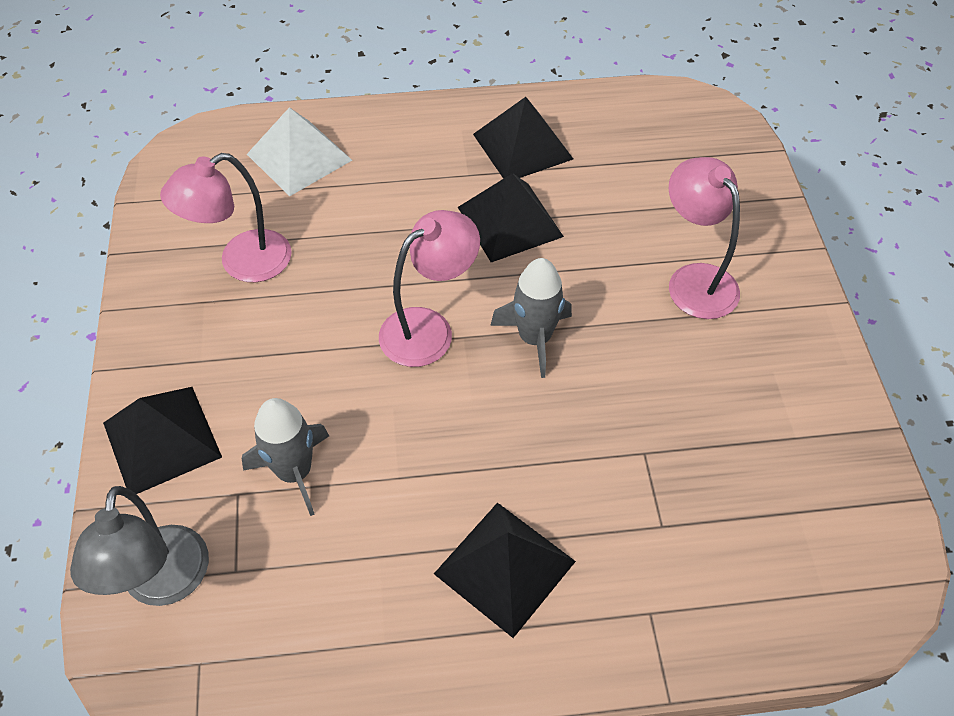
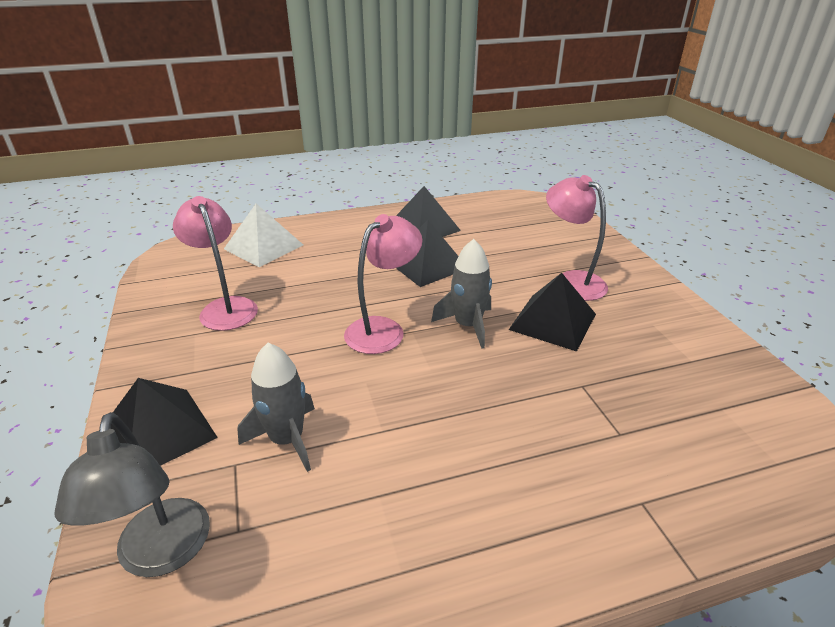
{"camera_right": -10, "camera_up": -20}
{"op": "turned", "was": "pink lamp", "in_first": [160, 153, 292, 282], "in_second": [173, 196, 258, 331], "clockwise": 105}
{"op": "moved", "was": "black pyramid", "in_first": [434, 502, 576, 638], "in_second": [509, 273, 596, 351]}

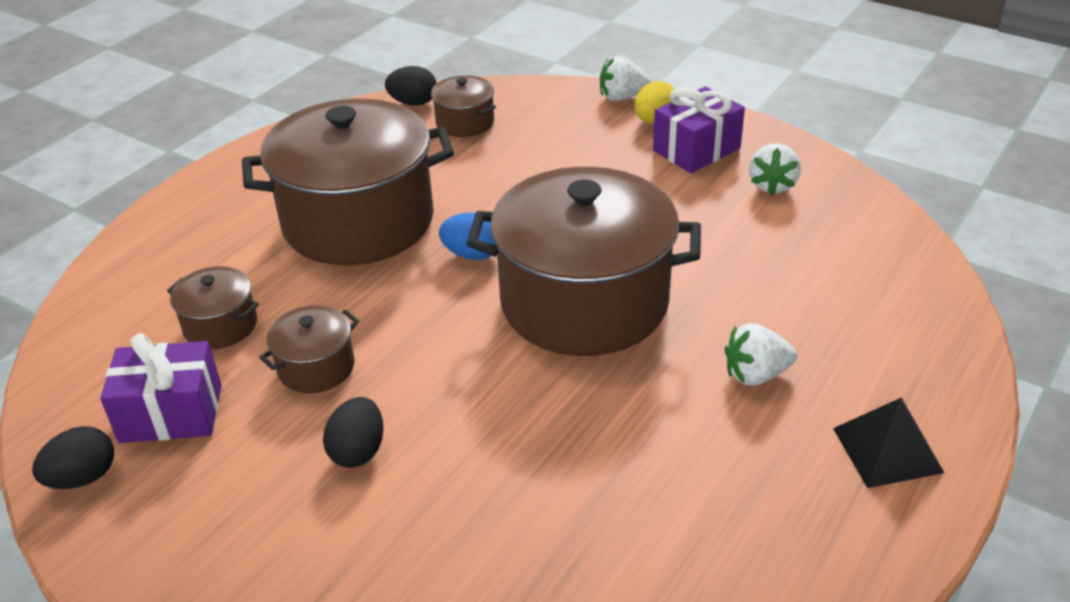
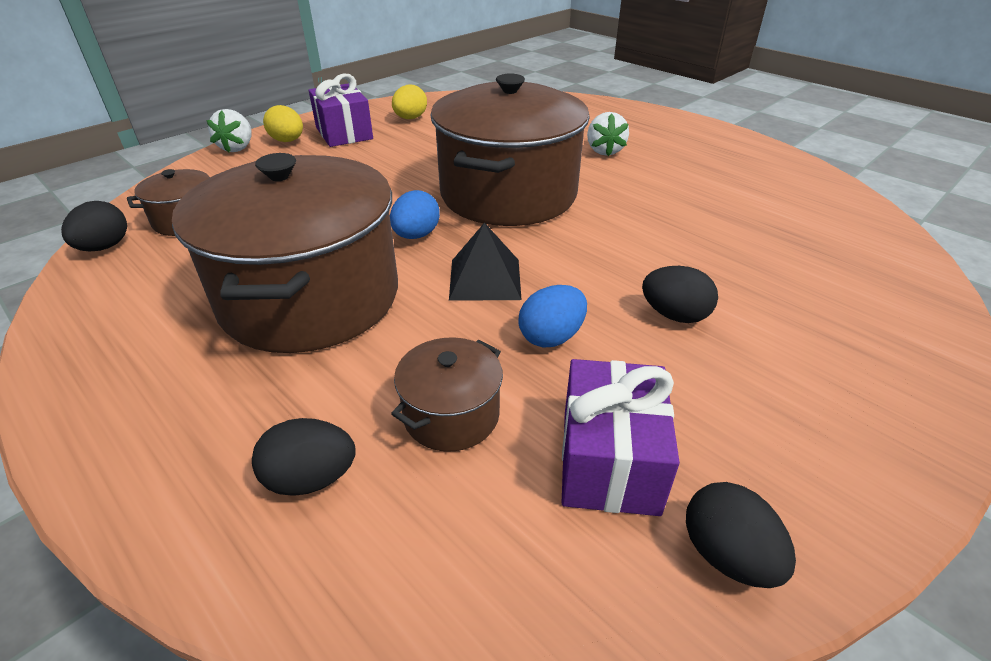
{"camera_right": -80, "camera_up": 0}
{"op": "replaced", "was": "brown pot", "now": "blue egg", "in_first": [259, 305, 359, 393], "in_second": [518, 285, 587, 347]}
{"op": "replaced", "was": "white strawberry", "now": "yellow egg", "in_first": [749, 143, 801, 196], "in_second": [392, 85, 427, 119]}
{"op": "moved", "was": "black pyramid", "in_first": [833, 397, 944, 488], "in_second": [449, 222, 522, 301]}
{"op": "added", "now": "black egg", "in_second": [252, 418, 356, 496]}

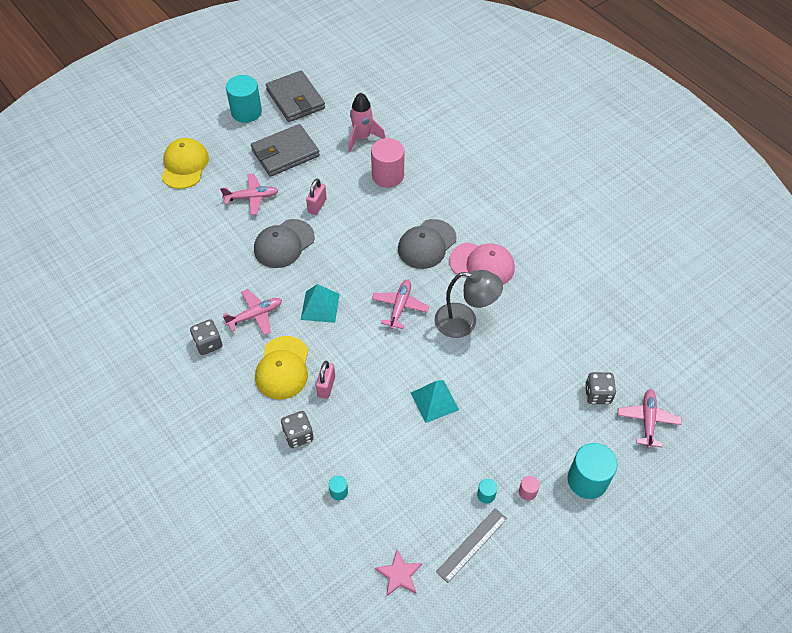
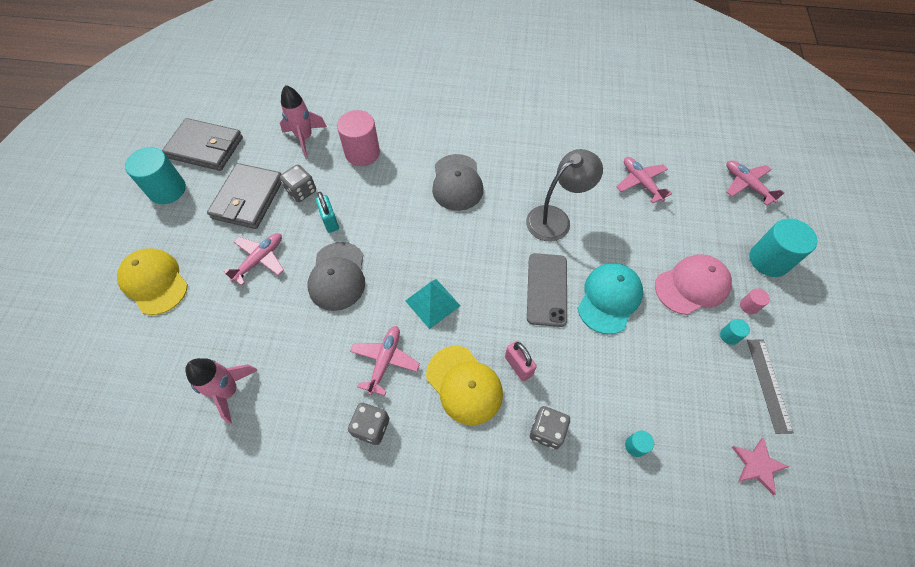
{"camera_right": -45, "camera_up": 5}
{"op": "recoloured", "was": "pink padlock", "now": "turquoise padlock", "in_first": [306, 179, 327, 215], "in_second": [316, 192, 339, 233]}
{"op": "moved", "was": "pink plane", "in_first": [372, 280, 429, 329], "in_second": [617, 157, 672, 203]}
{"op": "replaced", "was": "turquoise pyramid", "now": "turquoise cap", "in_first": [411, 380, 459, 423], "in_second": [577, 263, 643, 334]}
{"op": "moved", "was": "pink cap", "in_first": [449, 242, 515, 285], "in_second": [655, 254, 732, 315]}
{"op": "moved", "was": "grey dice", "in_first": [585, 372, 616, 404], "in_second": [280, 164, 316, 202]}
{"op": "added", "now": "pink rocket", "in_second": [186, 358, 258, 424]}
{"op": "added", "now": "grey phone", "in_second": [527, 253, 567, 327]}

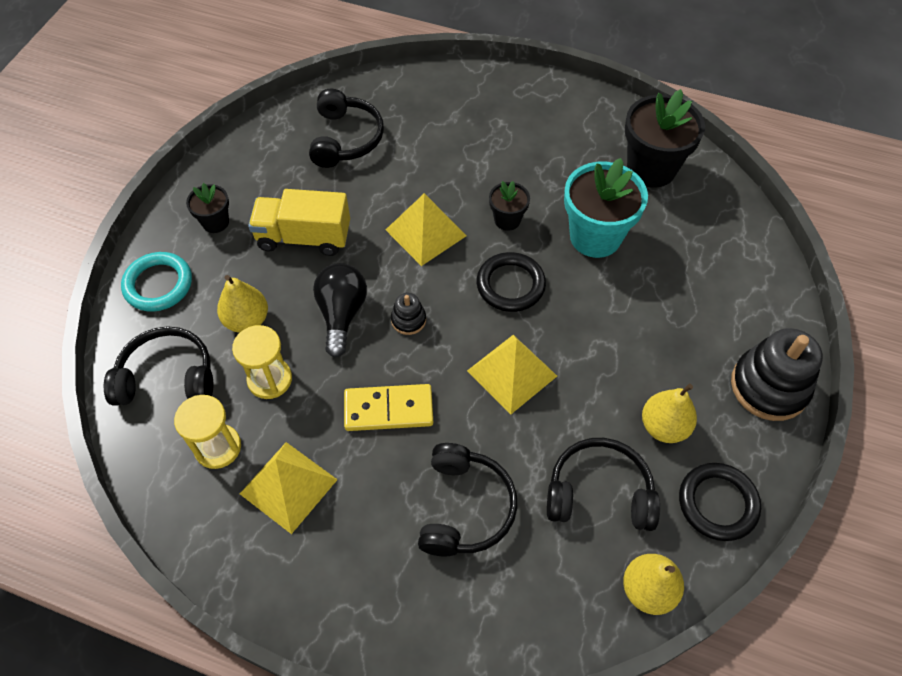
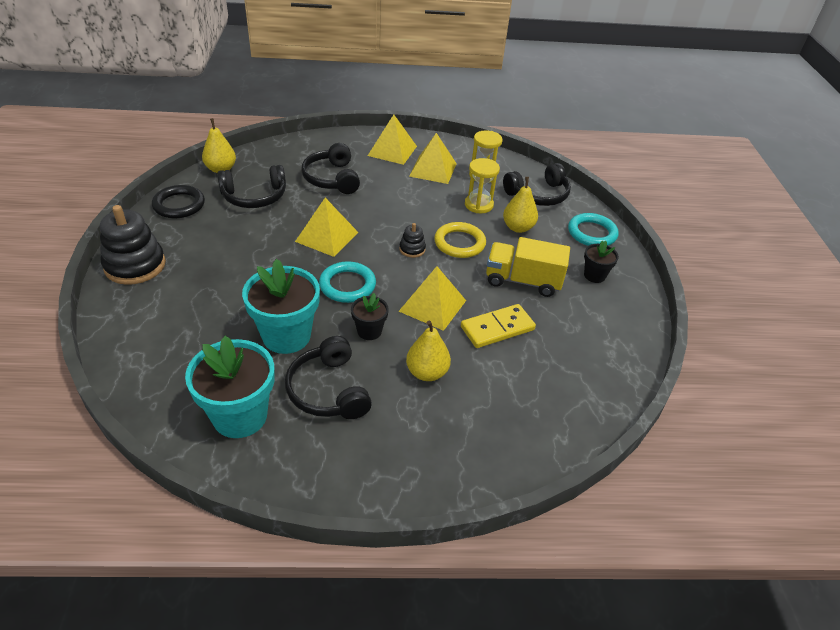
{"camera_right": 155, "camera_up": -15}
{"op": "turned", "was": "yellow truck", "in_first": [248, 189, 350, 256], "in_second": [486, 237, 570, 297], "clockwise": -150}
{"op": "moved", "was": "black headphones", "in_first": [309, 88, 384, 168], "in_second": [285, 336, 372, 419]}
{"op": "replaced", "was": "black light bulb", "now": "yellow ring", "in_first": [313, 263, 367, 357], "in_second": [434, 222, 486, 258]}
{"op": "moved", "was": "yellow domino", "in_first": [344, 384, 433, 431], "in_second": [461, 304, 536, 348]}
{"op": "recoloured", "was": "black ring", "now": "turquoise ring", "in_first": [477, 252, 546, 312], "in_second": [319, 261, 376, 303]}
{"op": "recoloured", "was": "black flower pot", "now": "turquoise flower pot", "in_first": [625, 89, 705, 188], "in_second": [185, 336, 275, 438]}
{"op": "moved", "was": "yellow pear", "in_first": [642, 384, 697, 443], "in_second": [406, 320, 451, 381]}
{"op": "added", "now": "yellow pyramid", "in_second": [368, 115, 417, 165]}

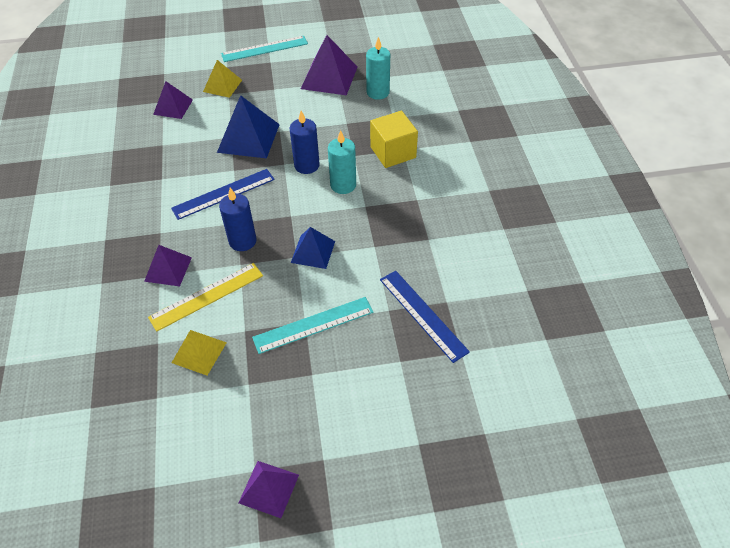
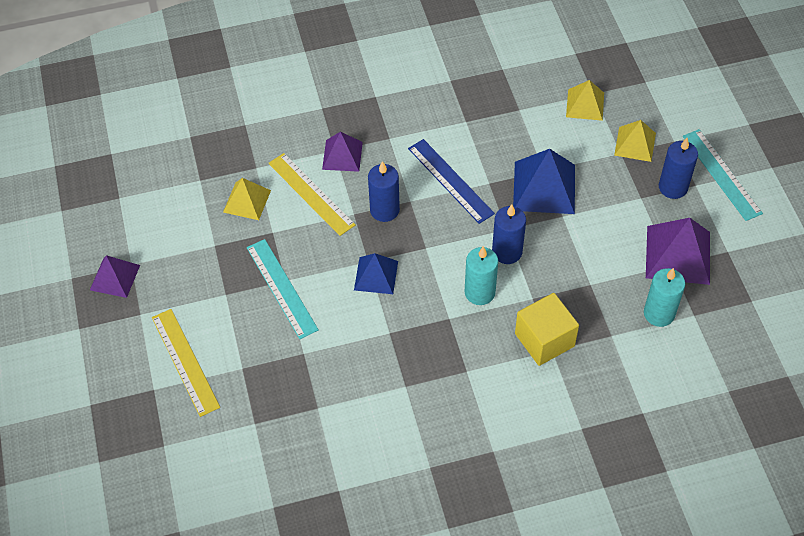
{"camera_right": 85, "camera_up": 5}
{"op": "recoloured", "was": "purple pyramid", "now": "yellow pyramid", "in_first": [153, 81, 193, 119], "in_second": [566, 80, 604, 121]}
{"op": "removed", "was": "blue ruler", "in_first": [380, 271, 470, 363]}
{"op": "added", "now": "yellow ruler", "in_second": [152, 309, 220, 417]}
{"op": "added", "now": "blue candle", "in_second": [659, 138, 698, 199]}

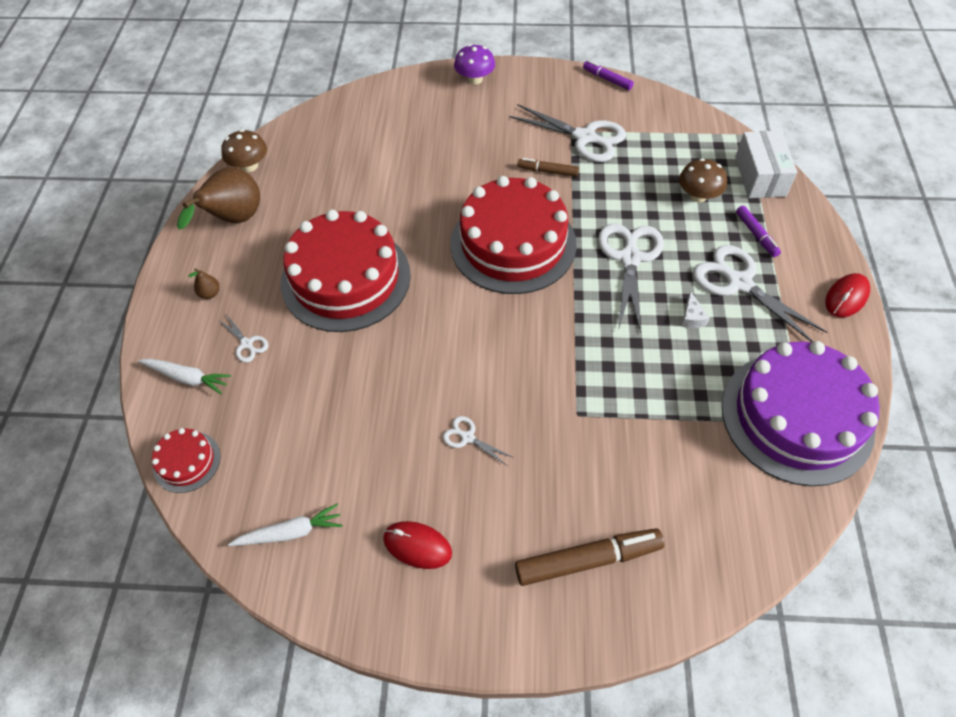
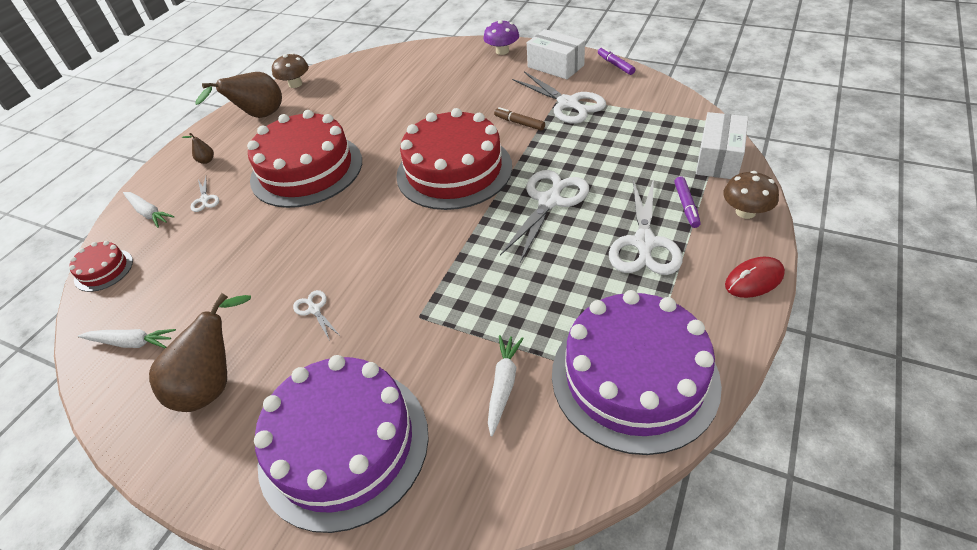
{"camera_right": 25, "camera_up": -10}
{"op": "replaced", "was": "red mouse", "now": "brown pear", "in_first": [383, 521, 452, 569], "in_second": [149, 293, 251, 412]}
{"op": "replaced", "was": "brown marker", "now": "purple cake", "in_first": [515, 528, 665, 586], "in_second": [254, 355, 429, 533]}
{"op": "moved", "was": "brown mushroom", "in_first": [679, 158, 727, 202], "in_second": [723, 171, 779, 219]}
{"op": "removed", "was": "white cheese", "in_first": [682, 291, 710, 328]}
{"op": "turned", "was": "white scissors", "in_first": [693, 245, 827, 342], "in_second": [609, 178, 683, 275], "clockwise": -150}
{"op": "added", "now": "white carrot", "in_second": [488, 335, 524, 437]}
{"op": "added", "now": "white box", "in_second": [527, 29, 585, 79]}

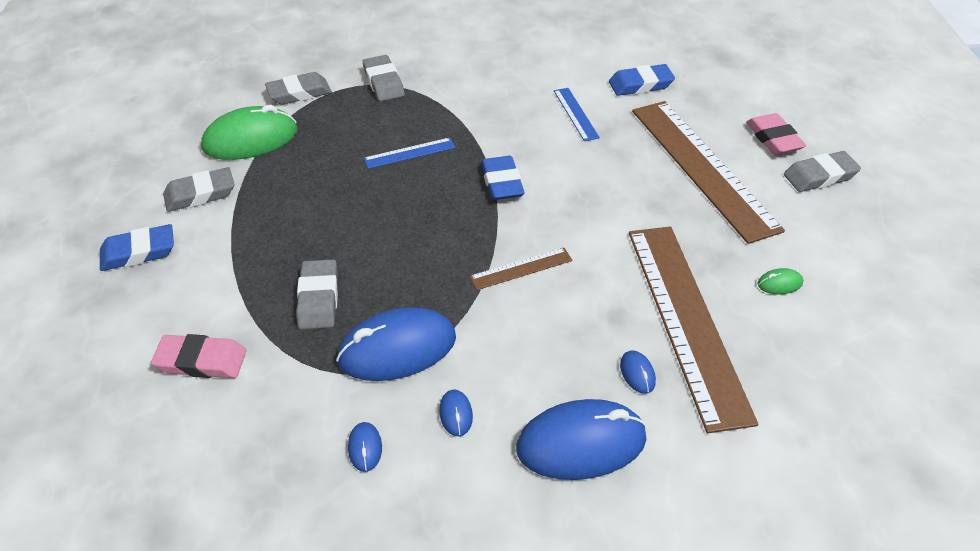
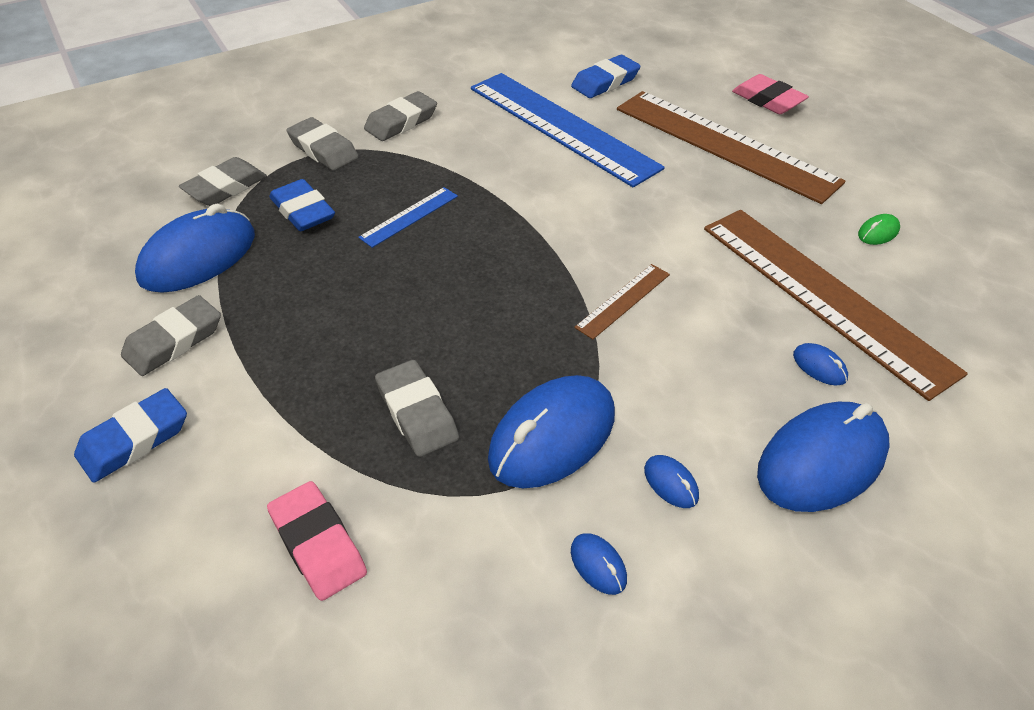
{"camera_right": -25, "camera_up": 0}
{"op": "turned", "was": "pink eraser", "in_first": [151, 334, 247, 378], "in_second": [267, 481, 367, 601], "clockwise": 75}
{"op": "recoloured", "was": "green mouse", "now": "blue mouse", "in_first": [201, 105, 297, 160], "in_second": [135, 204, 255, 293]}
{"op": "moved", "was": "blue eraser", "in_first": [481, 156, 525, 200], "in_second": [269, 179, 335, 231]}
{"op": "resized", "was": "blue ruler", "in_first": [554, 88, 600, 141], "in_second": [471, 73, 665, 187], "ratio": 2.34}
{"op": "moved", "was": "grey eraser", "in_first": [784, 151, 861, 192], "in_second": [364, 91, 437, 141]}

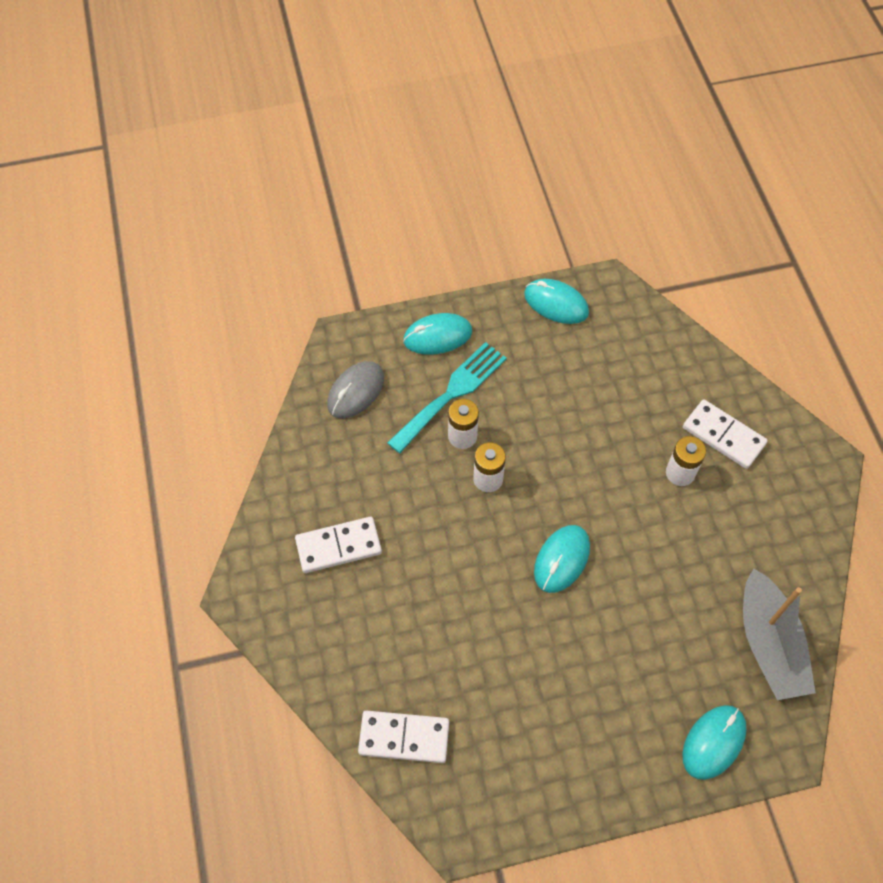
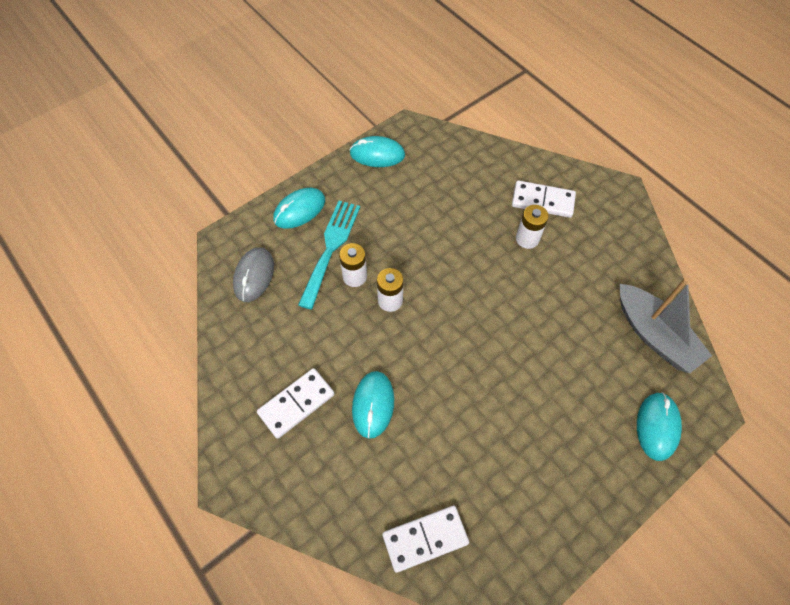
{"camera_right": -25, "camera_up": 0}
{"op": "moved", "was": "turquoise mouse", "in_first": [534, 525, 590, 593], "in_second": [352, 371, 394, 439]}

